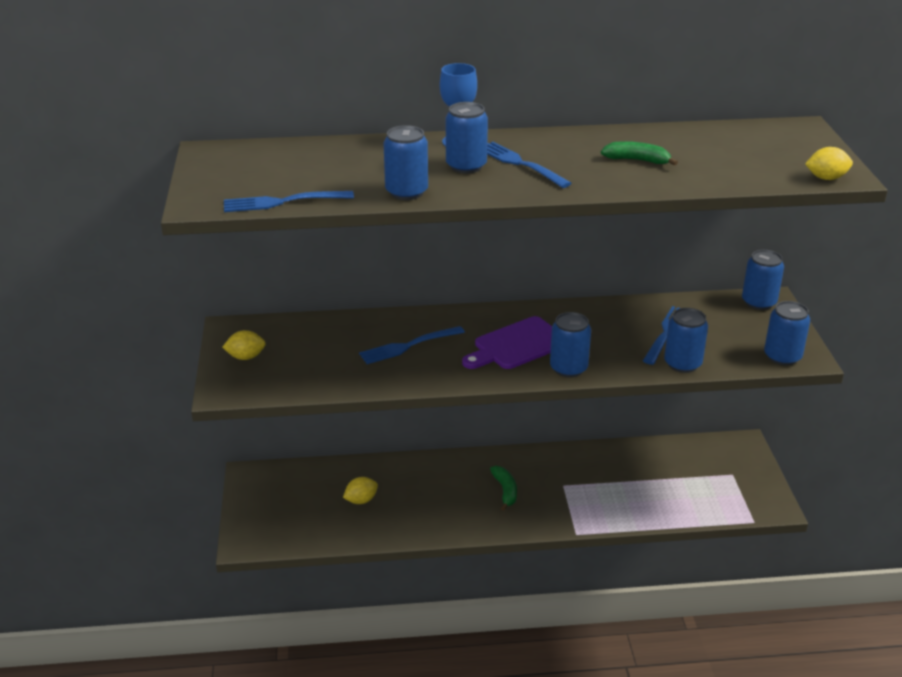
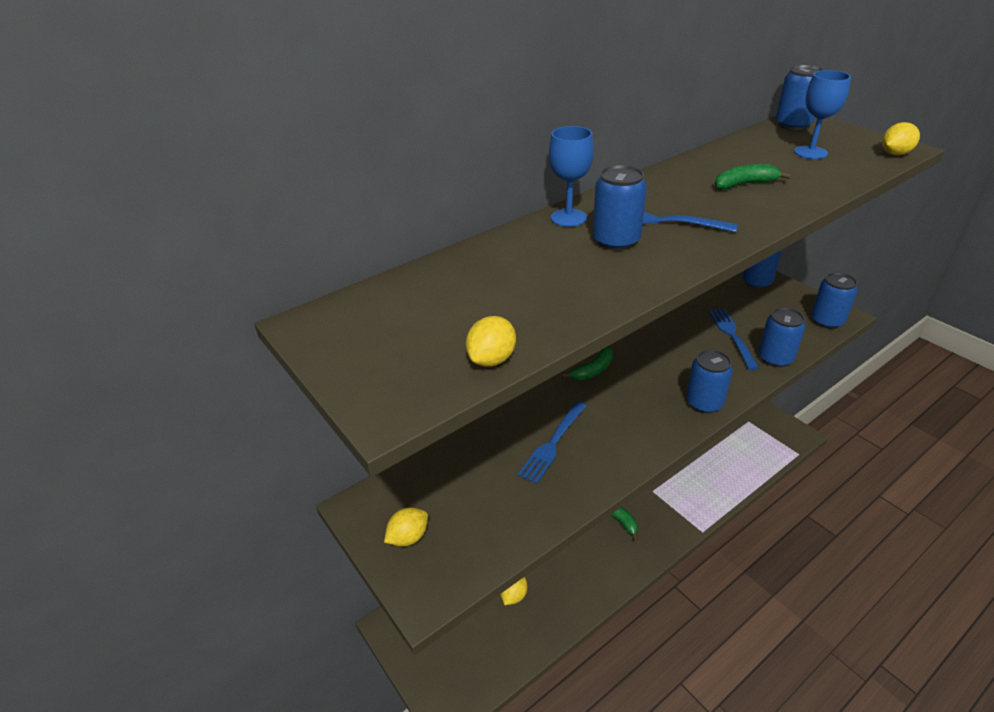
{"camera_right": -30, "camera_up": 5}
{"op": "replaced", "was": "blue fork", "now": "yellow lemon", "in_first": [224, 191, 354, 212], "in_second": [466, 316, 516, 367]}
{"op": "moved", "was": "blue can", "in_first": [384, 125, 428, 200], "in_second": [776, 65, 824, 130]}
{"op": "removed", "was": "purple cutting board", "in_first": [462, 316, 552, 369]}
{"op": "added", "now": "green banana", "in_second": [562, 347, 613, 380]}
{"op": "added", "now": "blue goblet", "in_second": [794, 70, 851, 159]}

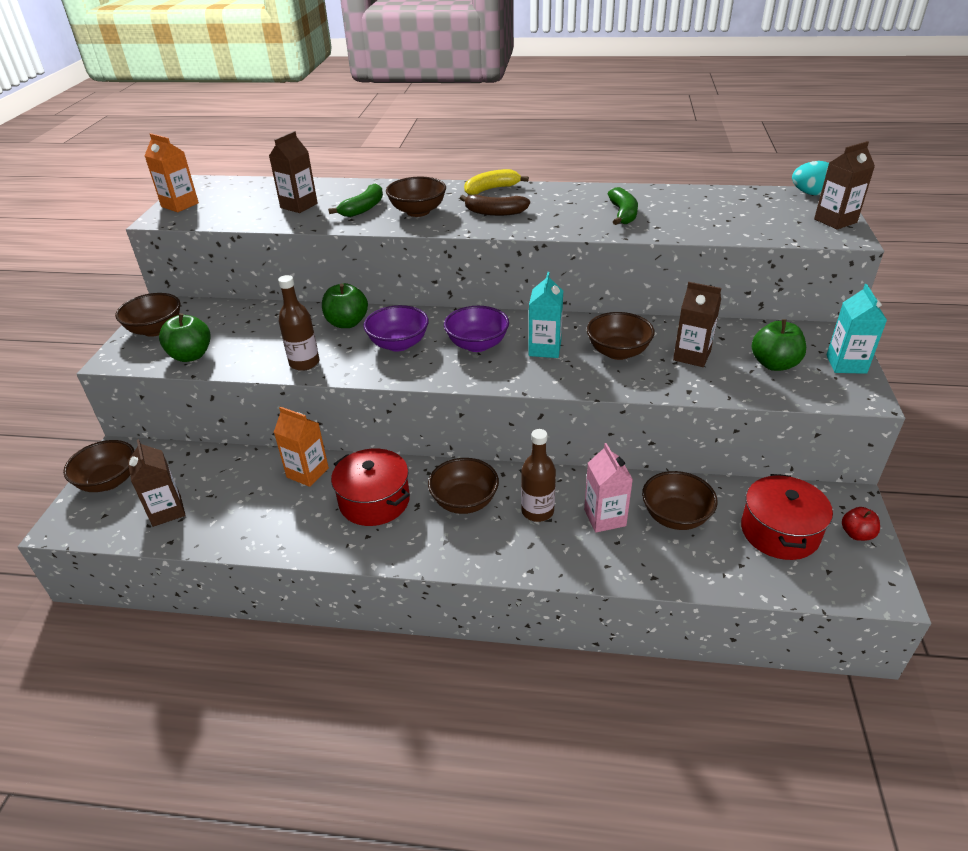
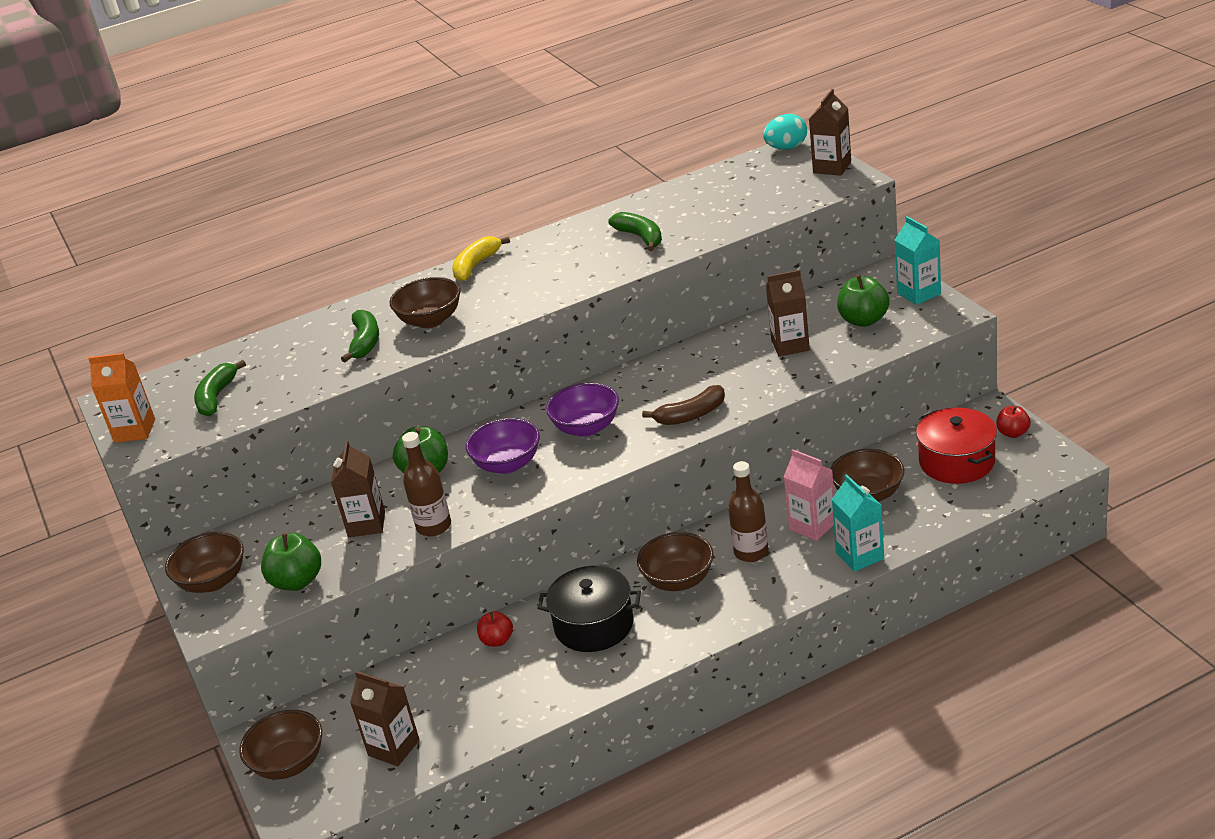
{"camera_right": -30, "camera_up": -5}
{"op": "moved", "was": "brown carton", "in_first": [269, 131, 318, 213], "in_second": [331, 440, 385, 537]}
{"op": "replaced", "was": "orange carton", "now": "red apple", "in_first": [274, 407, 329, 487], "in_second": [477, 611, 513, 647]}
{"op": "recoloured", "was": "red pot", "now": "black pot", "in_first": [331, 449, 410, 526], "in_second": [537, 566, 641, 652]}
{"op": "moved", "was": "brown banana", "in_first": [460, 195, 530, 216], "in_second": [642, 385, 725, 425]}
{"op": "moved", "was": "turquoise carton", "in_first": [528, 272, 563, 358], "in_second": [831, 474, 884, 572]}
{"op": "removed", "was": "brown bowl", "in_first": [587, 312, 655, 360]}
{"op": "added", "now": "green banana", "in_second": [194, 360, 246, 416]}

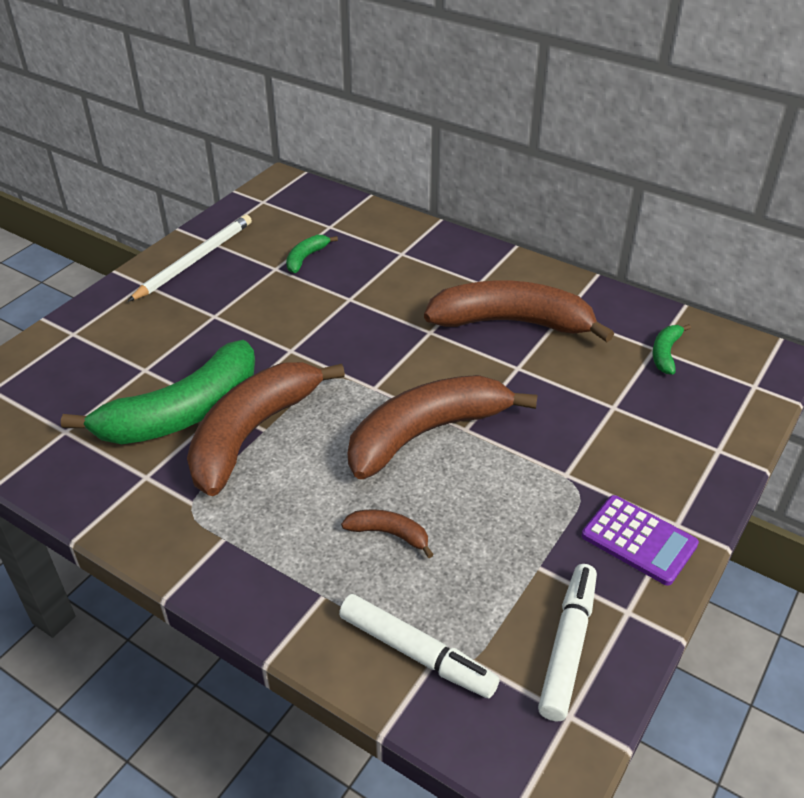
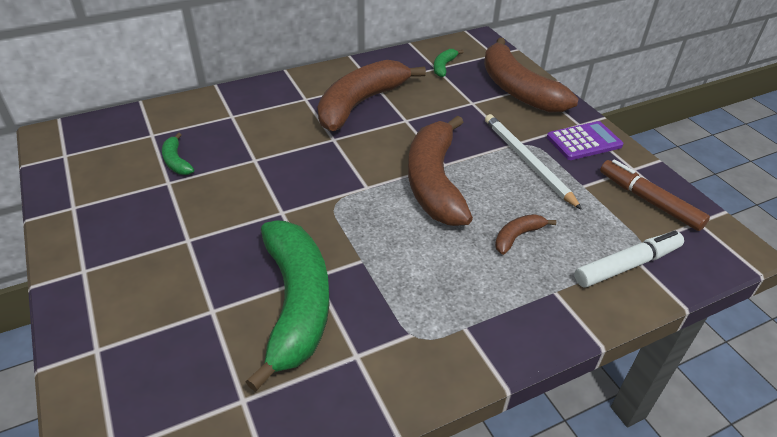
{"camera_right": -60, "camera_up": 0}
{"op": "moved", "was": "white pencil", "in_first": [128, 215, 252, 302], "in_second": [485, 114, 582, 210]}
{"op": "moved", "was": "brown banana", "in_first": [187, 362, 345, 496], "in_second": [484, 38, 578, 113]}
{"op": "recoloured", "was": "white marker", "now": "brown marker", "in_first": [538, 564, 597, 721], "in_second": [600, 159, 710, 231]}
{"op": "turned", "was": "green banana", "in_first": [652, 324, 691, 375], "in_second": [434, 49, 464, 77], "clockwise": 60}

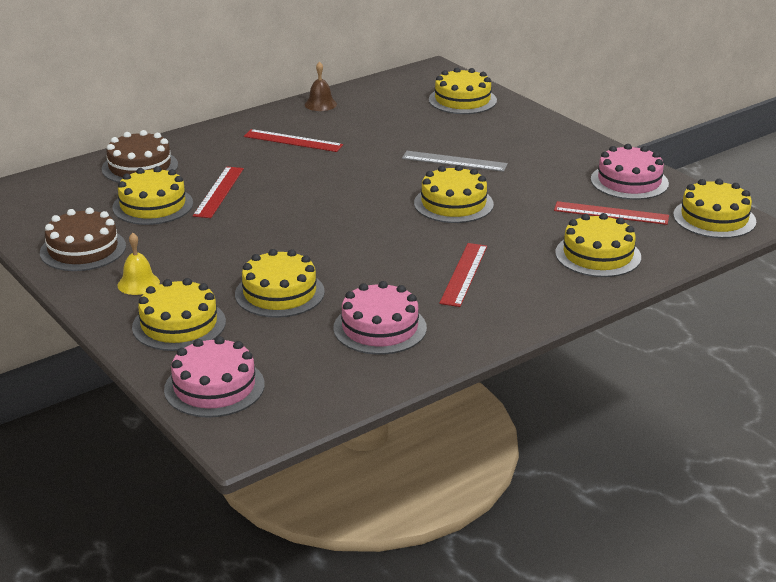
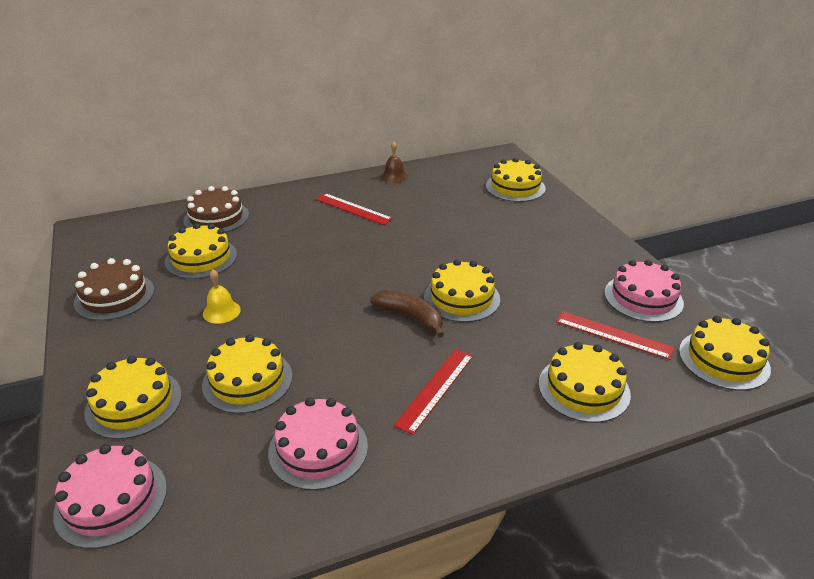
{"camera_right": 15, "camera_up": 5}
{"op": "moved", "was": "yellow bell", "in_first": [118, 233, 160, 295], "in_second": [203, 269, 241, 324]}
{"op": "removed", "was": "red ruler", "in_first": [193, 167, 244, 218]}
{"op": "removed", "was": "grey ruler", "in_first": [402, 151, 508, 172]}
{"op": "added", "now": "brown banana", "in_second": [370, 290, 444, 338]}

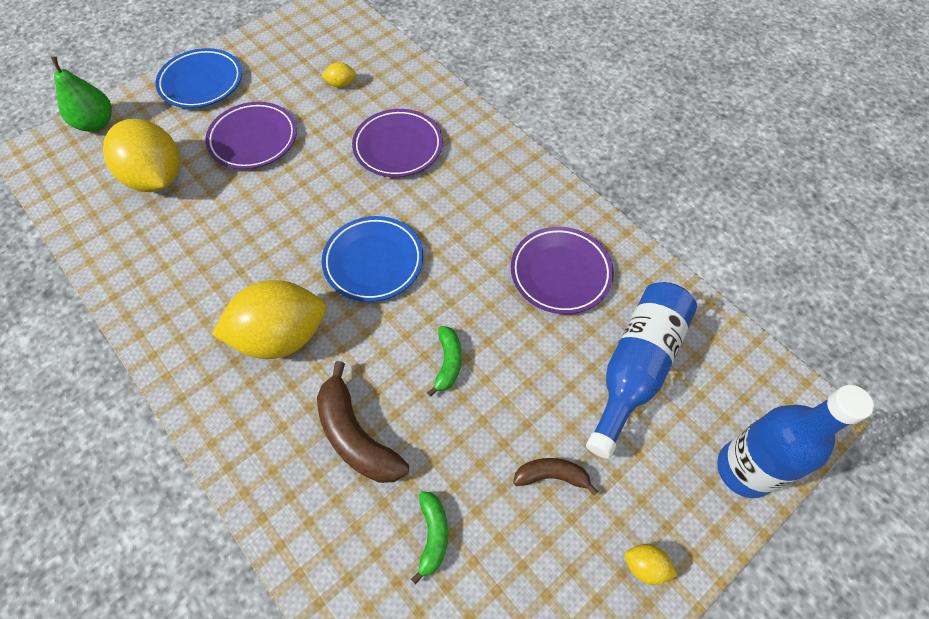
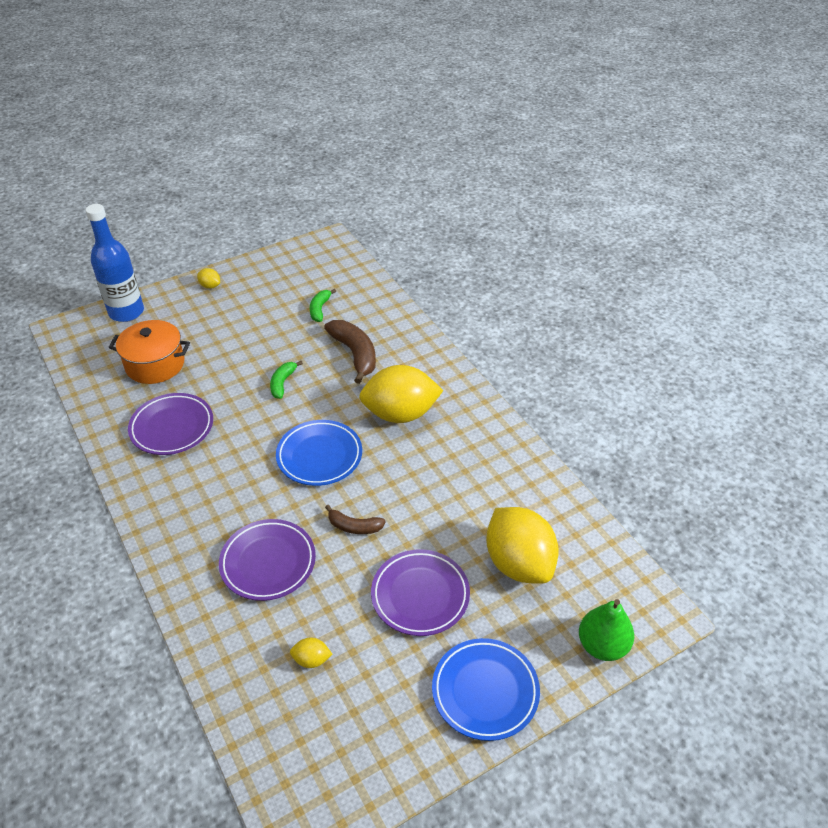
{"camera_right": -170, "camera_up": -15}
{"op": "moved", "was": "brown banana", "in_first": [513, 458, 598, 496], "in_second": [325, 505, 386, 534]}
{"op": "replaced", "was": "blue bottle", "now": "orange pot", "in_first": [586, 282, 697, 459], "in_second": [109, 320, 190, 384]}

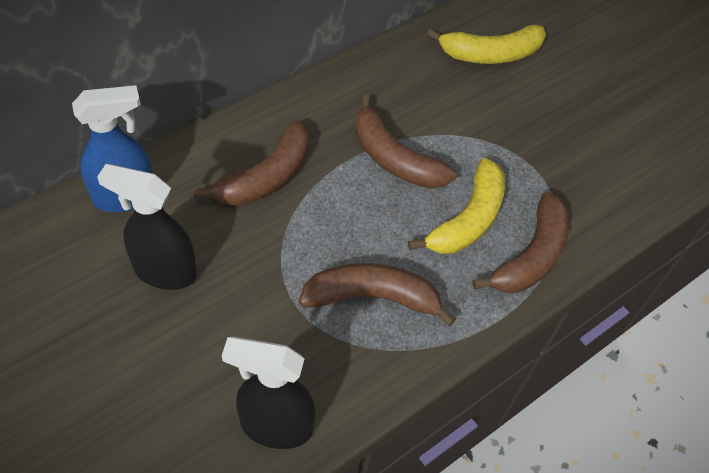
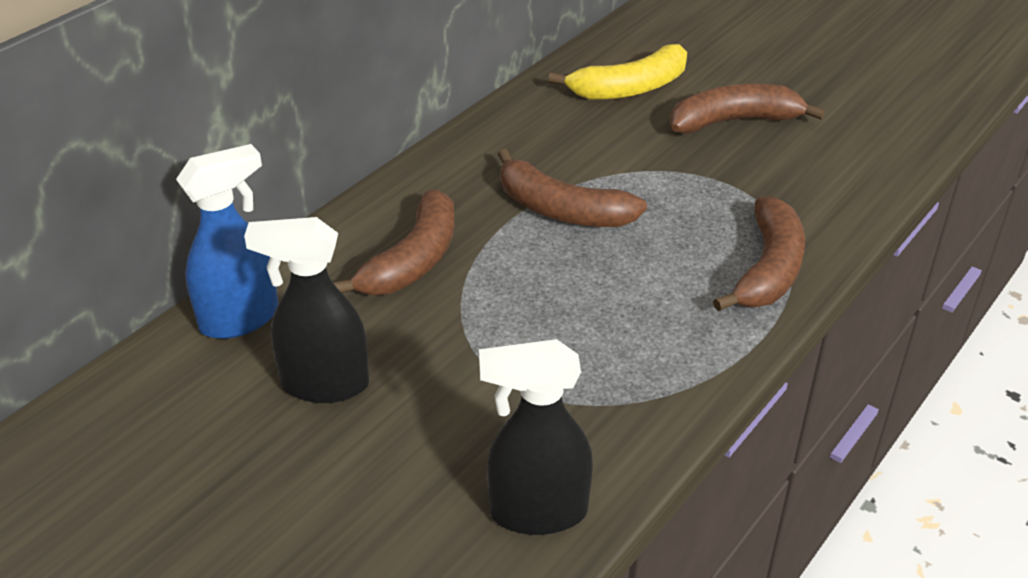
{"camera_right": -10, "camera_up": -15}
{"op": "moved", "was": "brown banana", "in_first": [299, 263, 456, 327], "in_second": [670, 84, 825, 134]}
{"op": "removed", "was": "yellow banana", "in_first": [408, 158, 505, 254]}

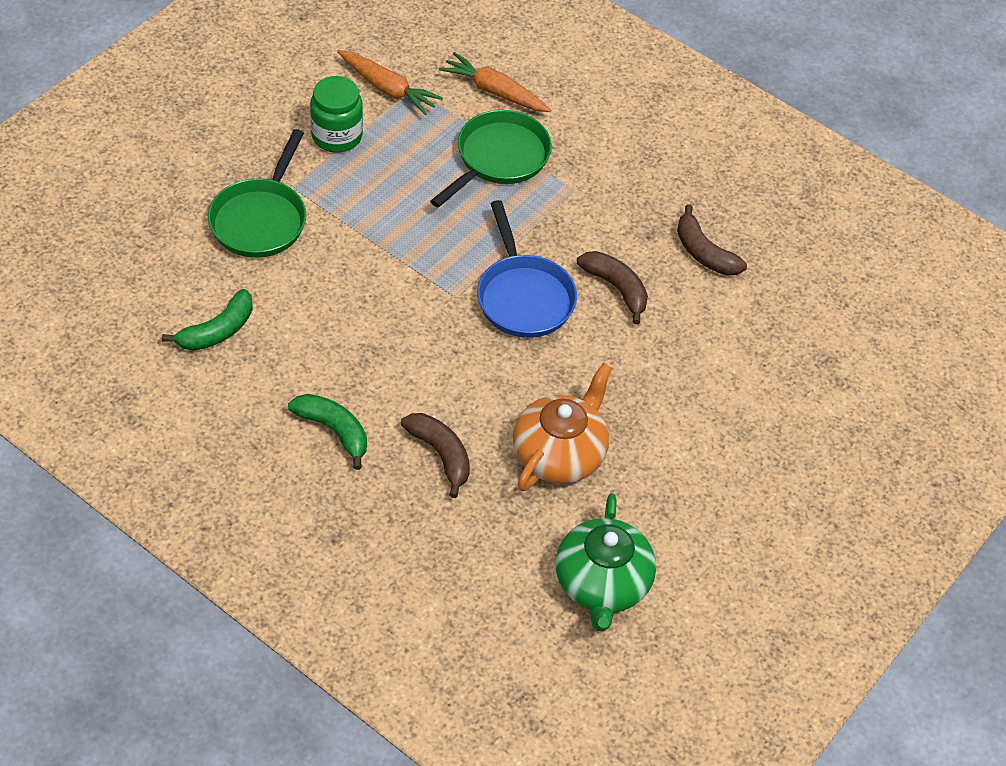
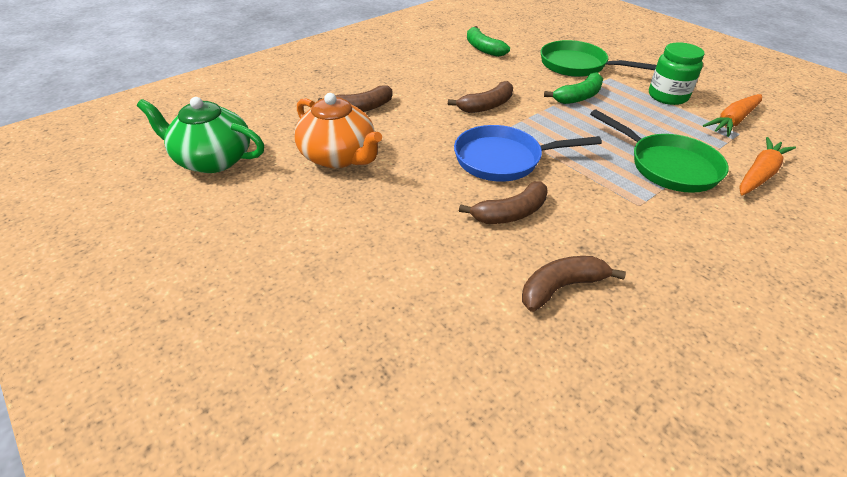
{"camera_right": 105, "camera_up": -10}
{"op": "moved", "was": "green banana", "in_first": [288, 394, 367, 470], "in_second": [544, 72, 603, 104]}
{"op": "added", "now": "brown banana", "in_second": [448, 81, 513, 113]}

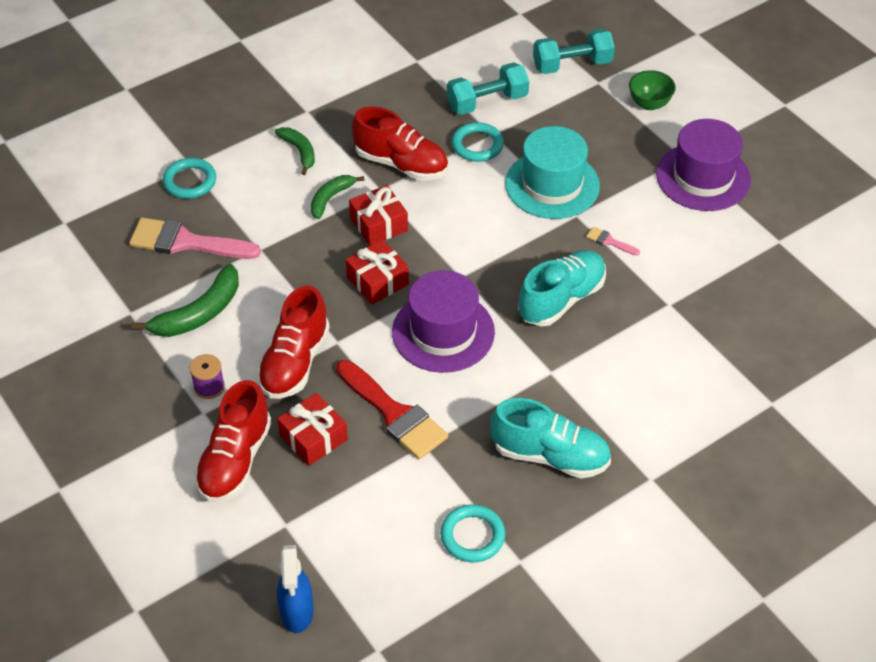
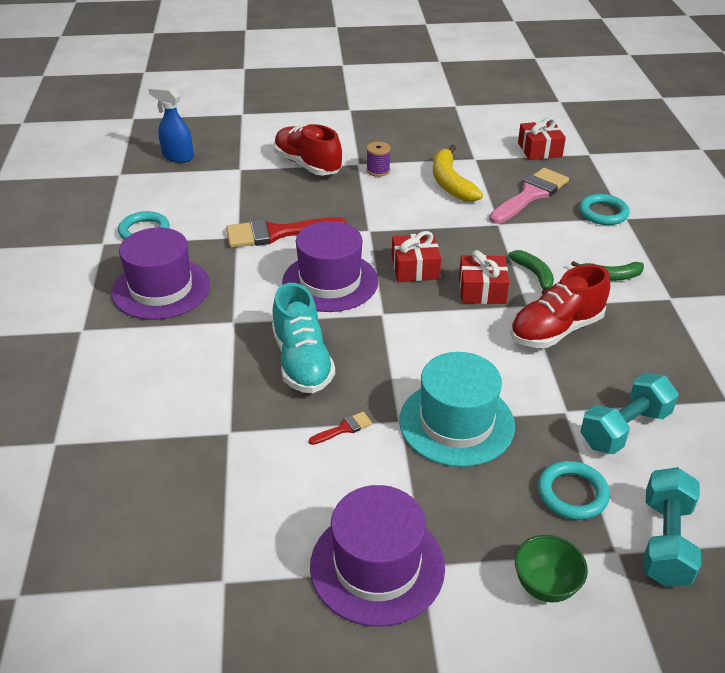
{"camera_right": 120, "camera_up": -10}
{"op": "recoloured", "was": "green banana", "now": "yellow banana", "in_first": [131, 264, 239, 337], "in_second": [433, 145, 483, 202]}
{"op": "removed", "was": "red shoe", "in_first": [257, 286, 330, 399]}
{"op": "moved", "was": "red gift", "in_first": [277, 393, 348, 466], "in_second": [518, 117, 566, 160]}
{"op": "turned", "was": "turquoise dumbbell", "in_first": [447, 62, 529, 115], "in_second": [580, 373, 678, 454], "clockwise": 45}
{"op": "moved", "was": "turquoise ring", "in_first": [452, 122, 504, 162], "in_second": [538, 461, 610, 520]}
{"op": "replaced", "was": "turquoise shoe", "now": "purple hat", "in_first": [490, 398, 611, 479], "in_second": [112, 228, 210, 320]}
{"op": "recoloured", "was": "pink brush", "now": "red brush", "in_first": [586, 227, 640, 256], "in_second": [309, 412, 372, 445]}

